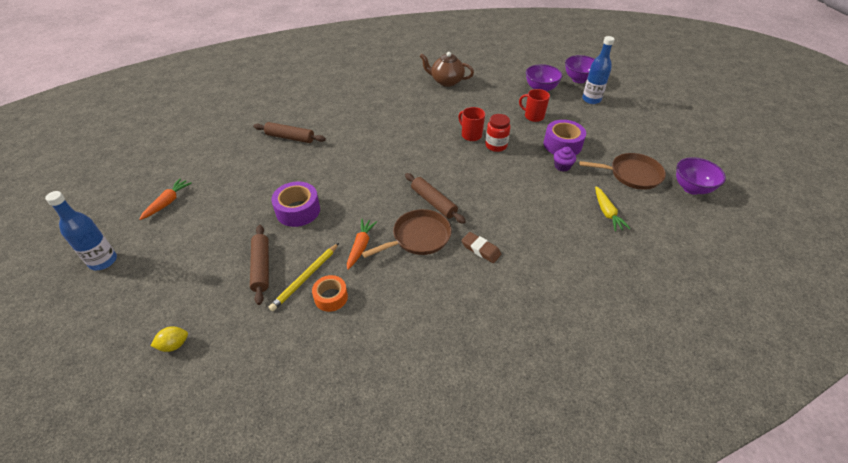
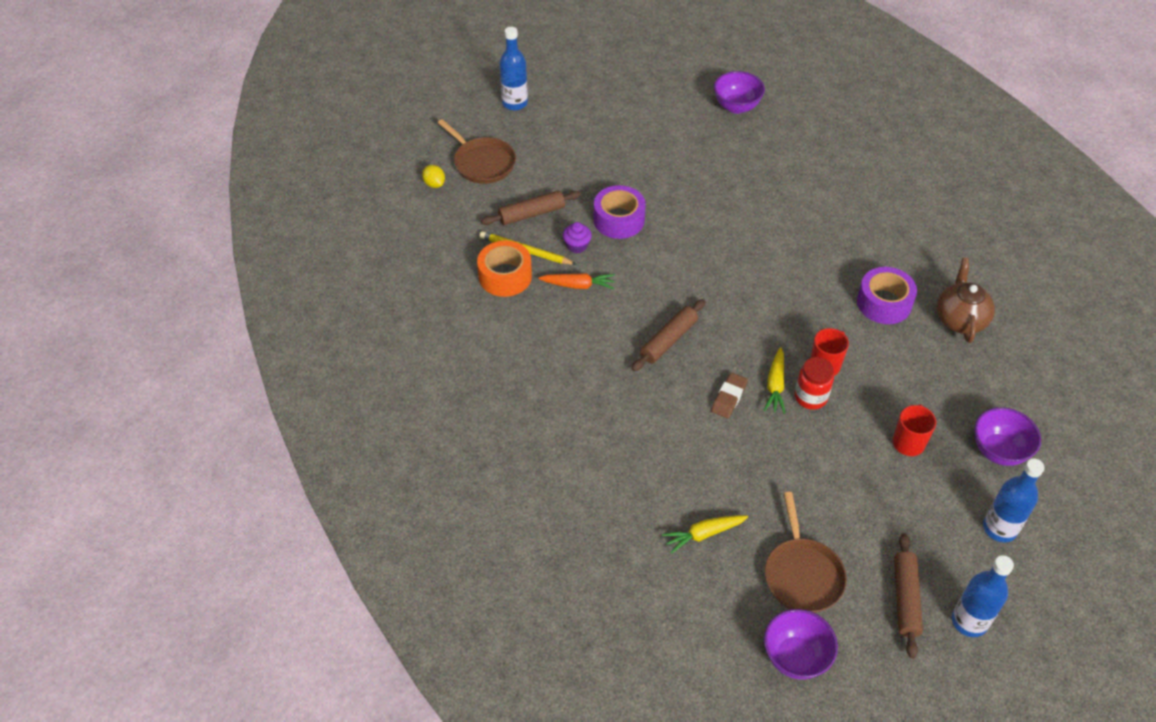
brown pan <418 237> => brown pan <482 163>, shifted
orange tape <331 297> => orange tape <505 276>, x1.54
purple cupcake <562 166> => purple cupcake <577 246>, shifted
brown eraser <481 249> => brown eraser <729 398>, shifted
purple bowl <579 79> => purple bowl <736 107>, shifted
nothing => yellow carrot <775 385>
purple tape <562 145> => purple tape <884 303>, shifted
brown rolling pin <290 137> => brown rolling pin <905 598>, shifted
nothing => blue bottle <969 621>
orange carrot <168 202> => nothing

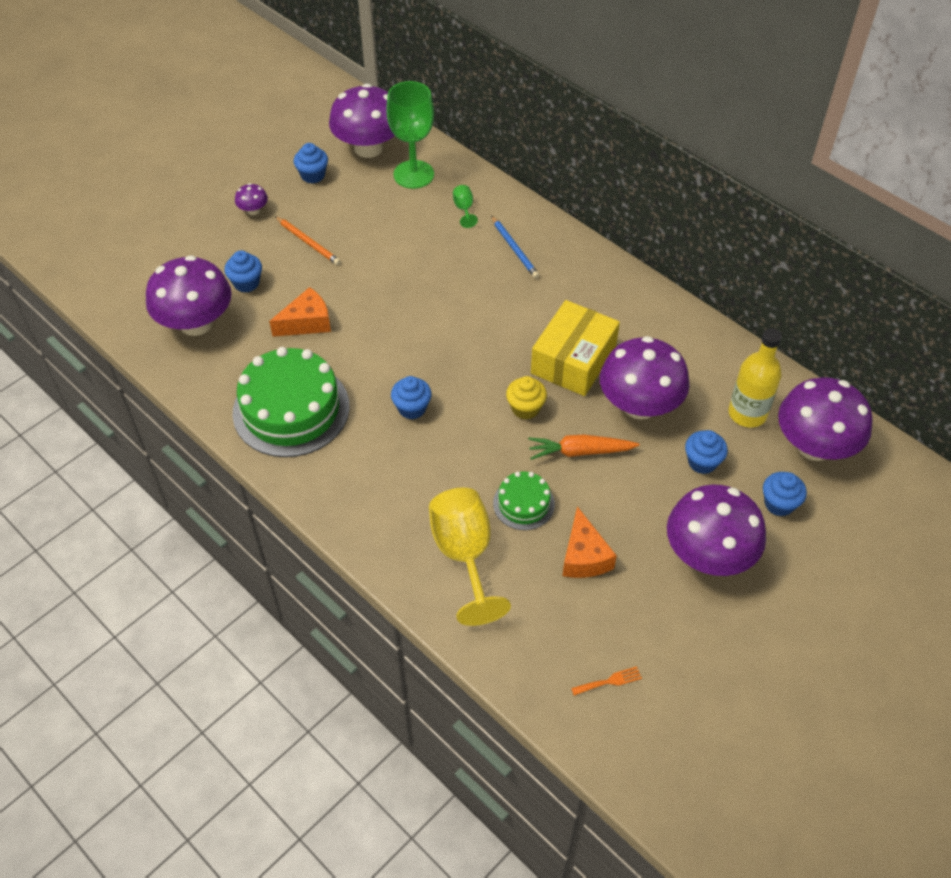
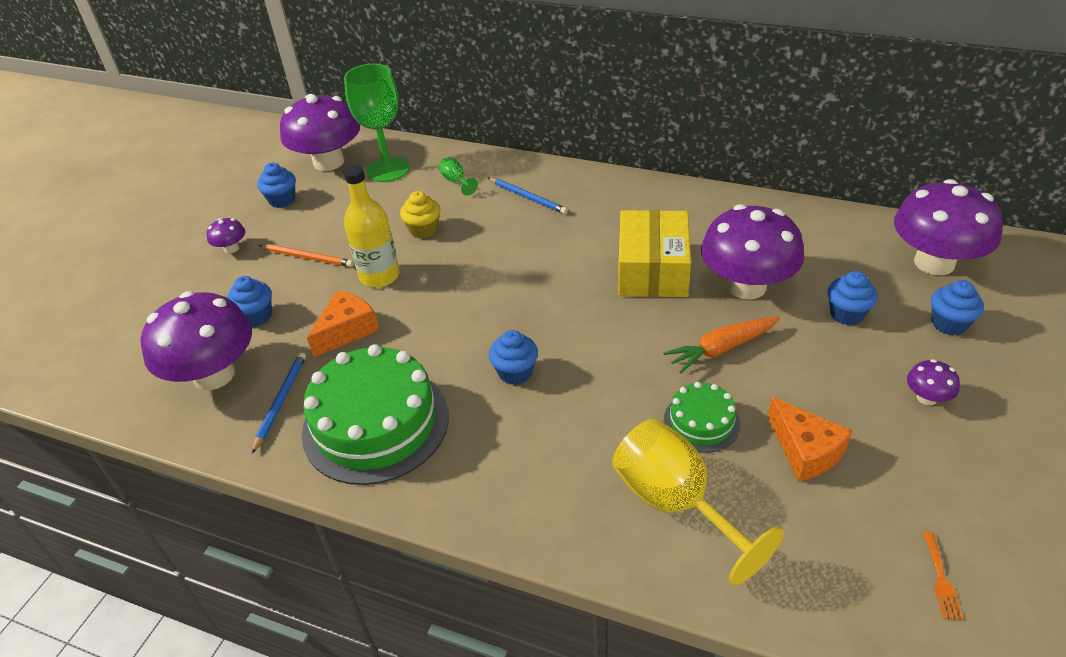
nothing => blue pencil <281 401>
yellow bottle <747 413> => yellow bottle <379 276>, shifted
yellow cupcake <525 408> => yellow cupcake <423 230>, shifted
purple mushroom <708 555> => purple mushroom <926 398>, x0.43
orange fork <609 681> => orange fork <941 579>, 135 degrees clockwise

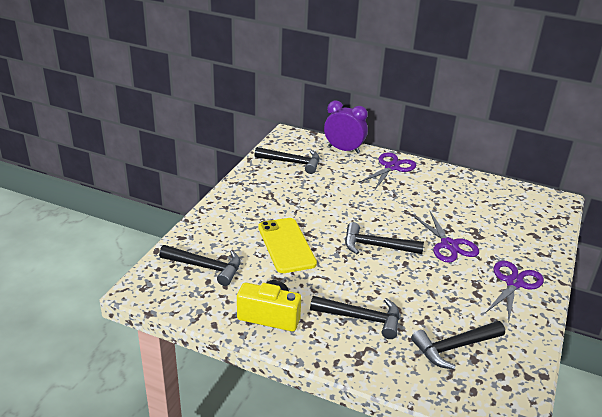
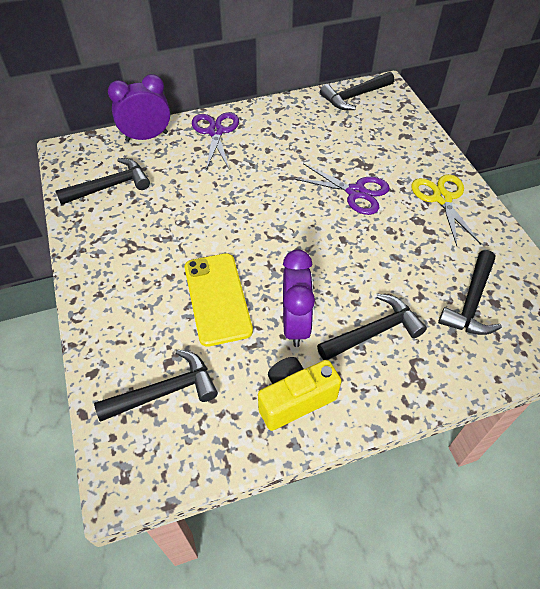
yellow phone <286 245> => yellow phone <217 298>, 45 degrees clockwise
nothing => purple clock <295 324>
black hammer <376 246> => black hammer <354 96>, shifted
purple scissors <514 283> => yellow scissors <442 198>

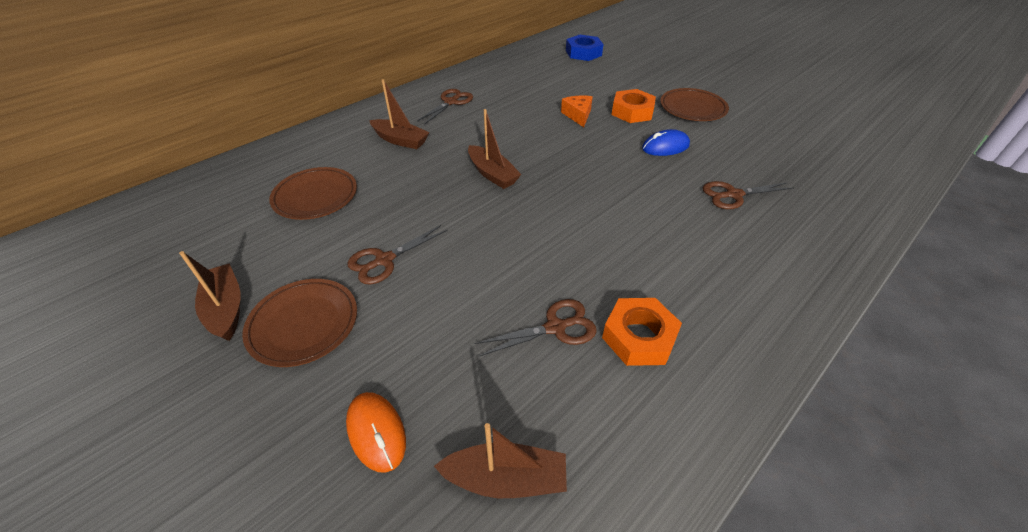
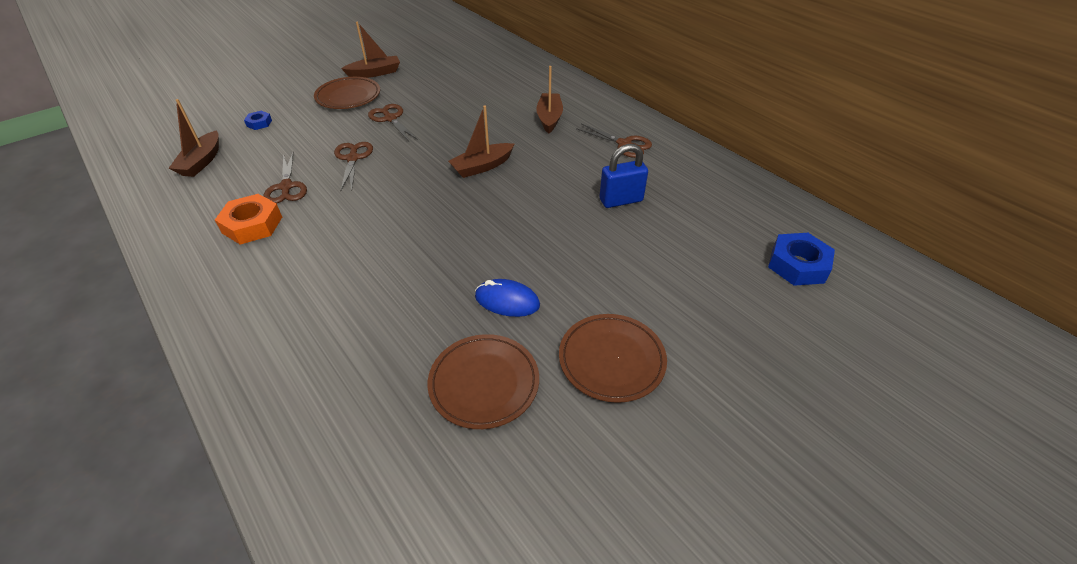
orange mouse <376 432> => blue nut <259 123>
brown scissors <733 195> => brown scissors <353 158>, shifted
brown plate <315 196> => brown plate <484 383>, shifted
blue mouse <665 147> => blue mouse <507 301>, 60 degrees counterclockwise
brown boat <400 140> => brown boat <549 118>, 150 degrees clockwise
nothing => blue padlock <621 200>
orange cheese <578 115> => nothing
orange nut <632 112> => nothing

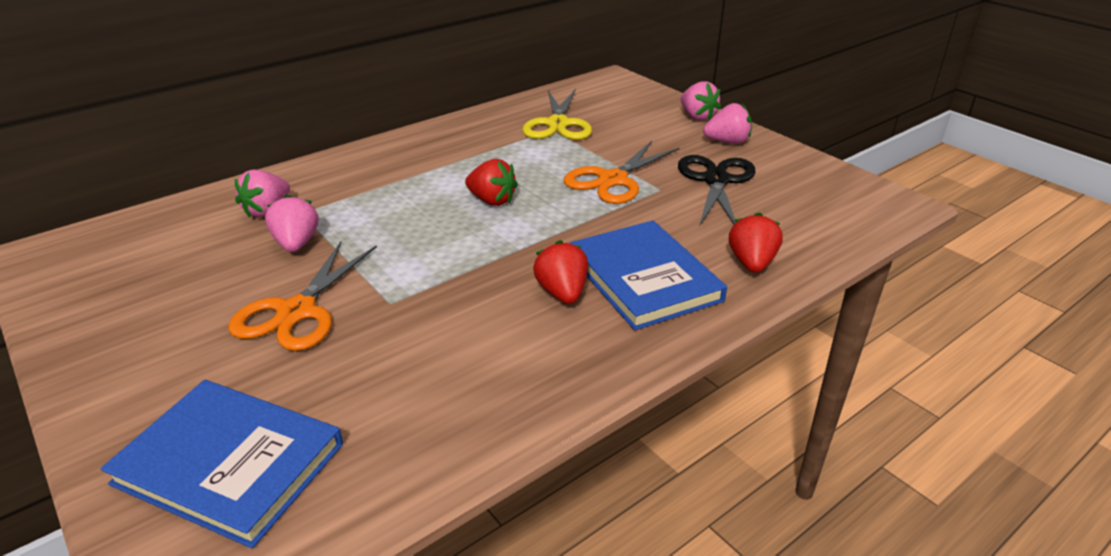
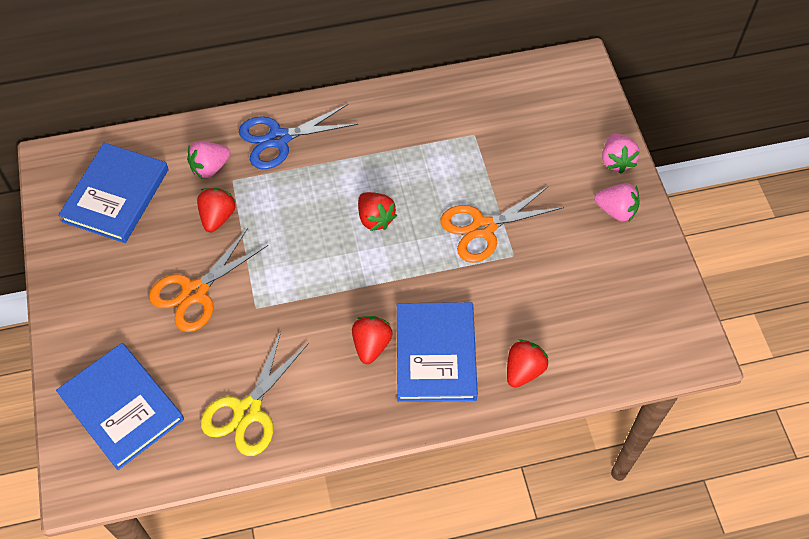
nothing => blue book <116 195>
pink strawberry <296 243> => red strawberry <217 217>
yellow scissors <557 124> => yellow scissors <248 411>, shifted
nothing => blue scissors <279 139>
black scissors <716 180> => nothing

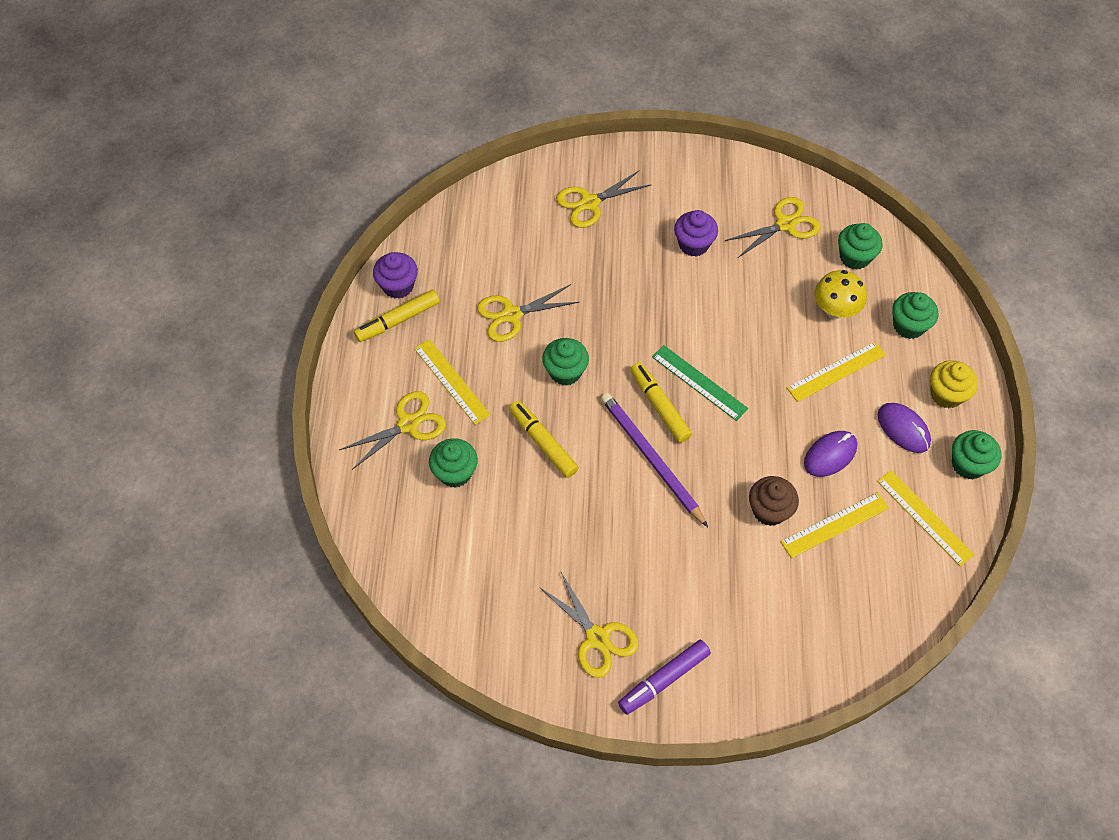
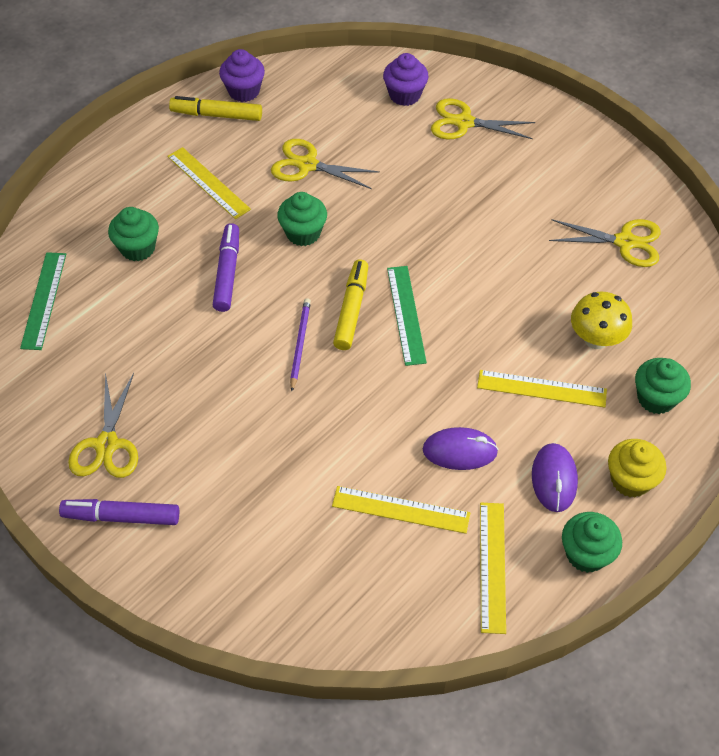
nothing => green ruler <43 300>
yellow ruler <452 381> => yellow ruler <208 182>, 45 degrees counterclockwise
yellow marker <543 442> => purple marker <227 272>
purple pencil <651 458> => purple pencil <300 344>, x0.58
purple cupcake <693 244> => purple cupcake <404 95>, shifted
yellow scissors <408 424> => nothing
brown cupcake <769 510> => nothing
green cupcake <854 257> => nothing

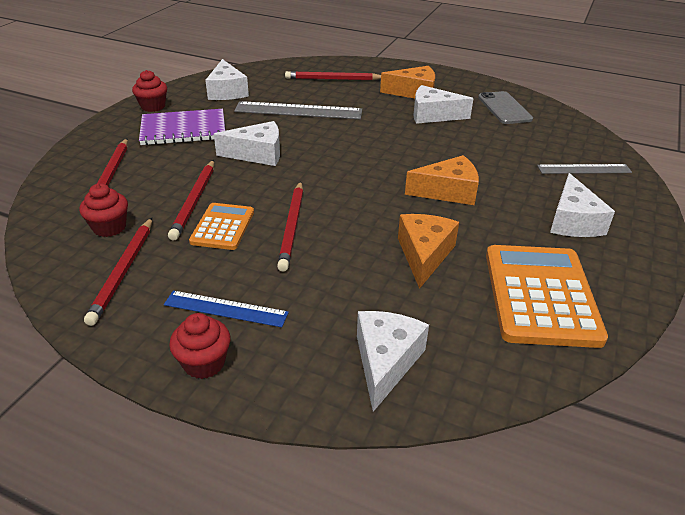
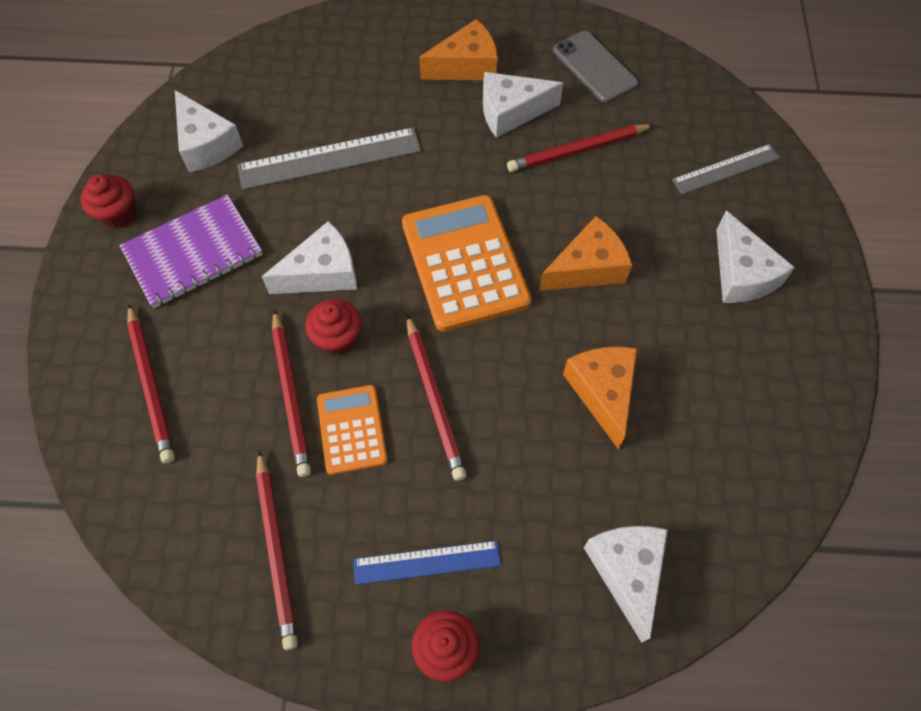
red cupcake <109 227> => red cupcake <337 338>, shifted
orange calculator <540 295> => orange calculator <464 263>, shifted
red pencil <333 79> => red pencil <578 150>, shifted

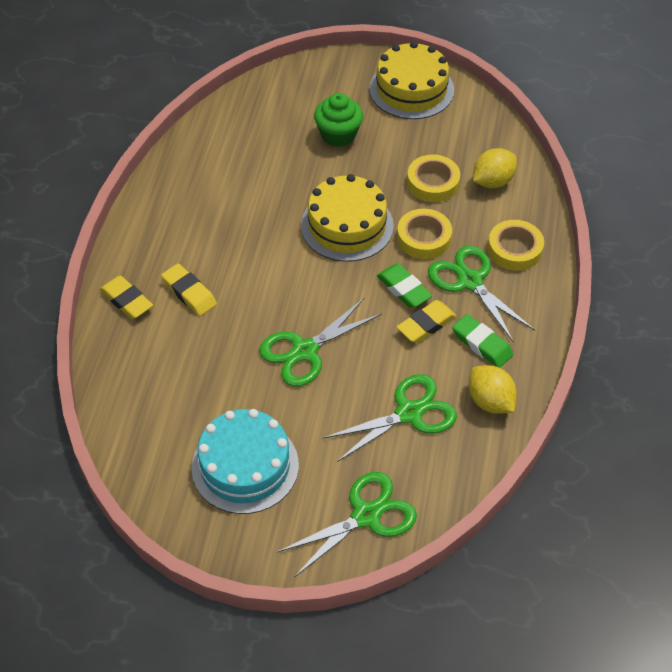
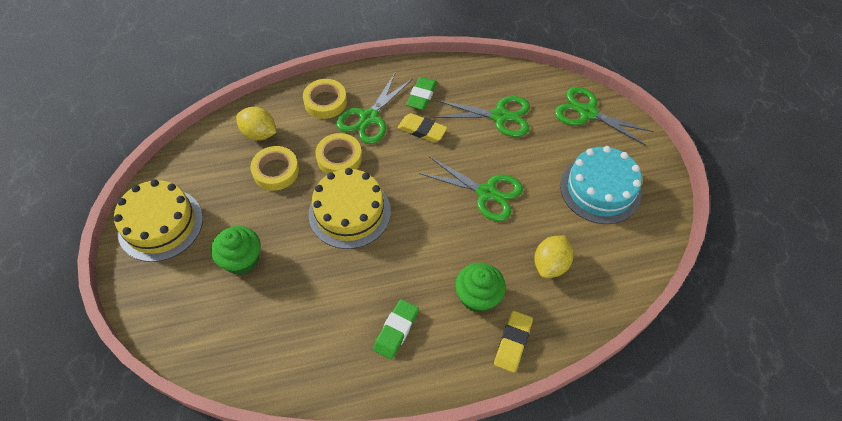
green eraser <403 289> => green eraser <396 330>, shifted
green scissors <409 413> => green scissors <500 116>, 150 degrees clockwise
yellow eraser <189 293> => green cupcake <478 297>
yellow lemon <490 401> => yellow lemon <550 264>, shifted

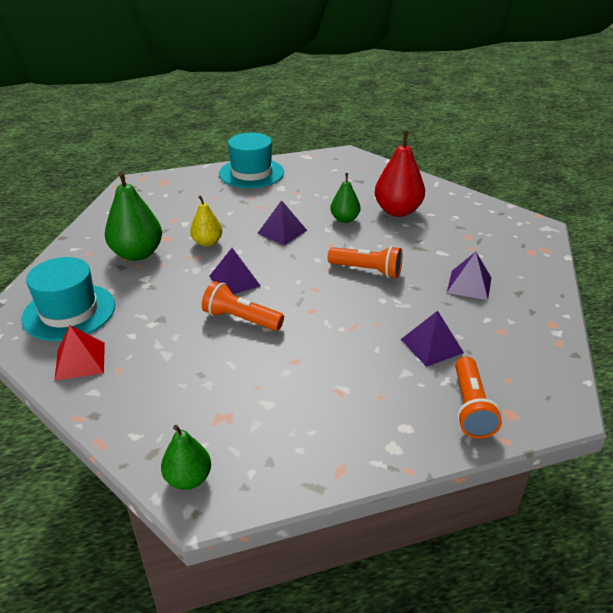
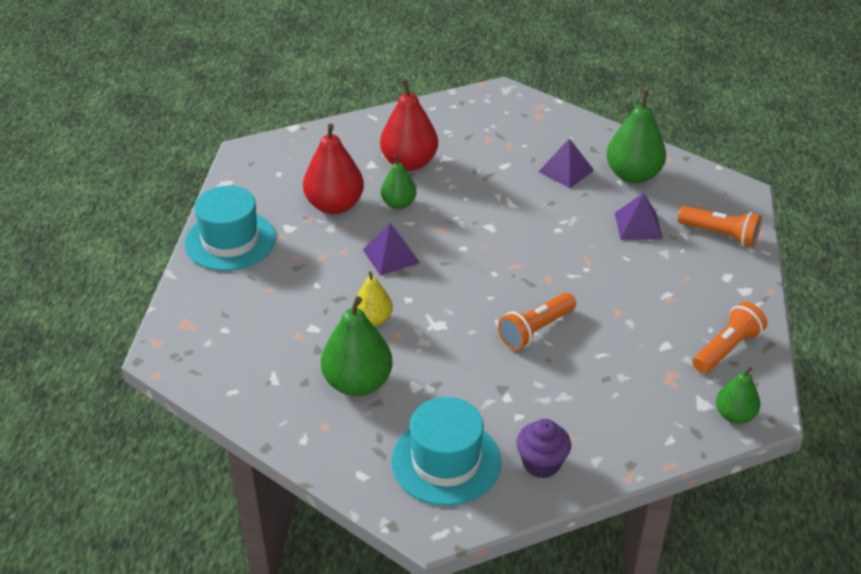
nothing => red pear <334 205>
red pyramid <80 361> => purple cupcake <541 463>
nothing => green pear <633 175>
orange flashlight <367 270> => orange flashlight <726 349>, shifted
purple pyramid <234 281> => nothing

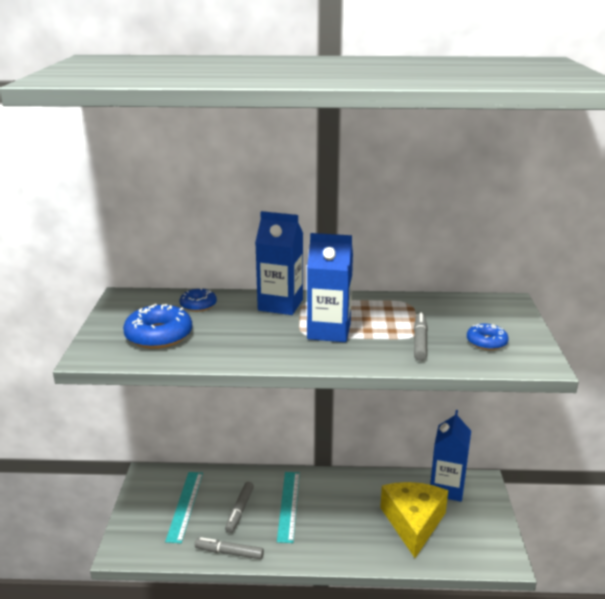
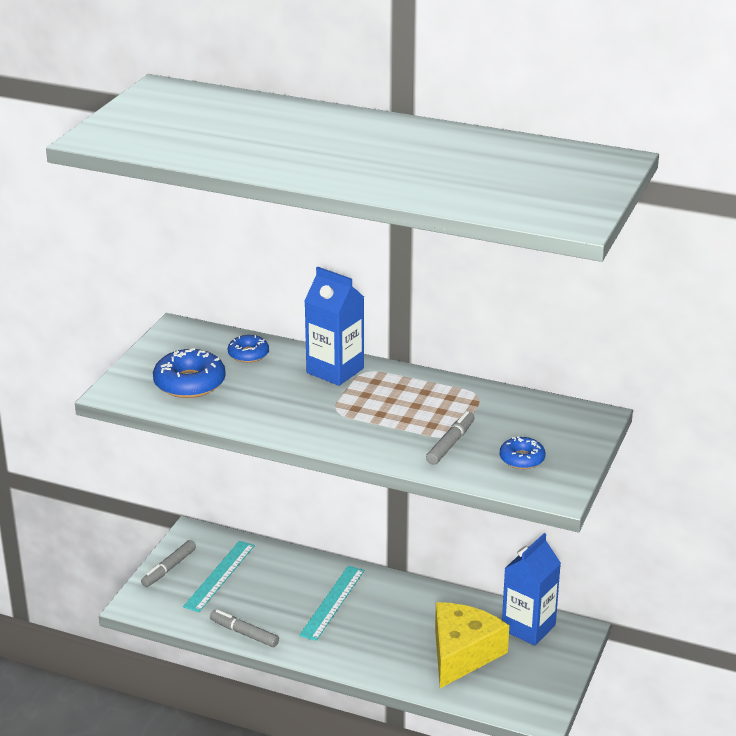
grey marker <239 510> => grey marker <169 568>, shifted
blue carton <329 331> => nothing

